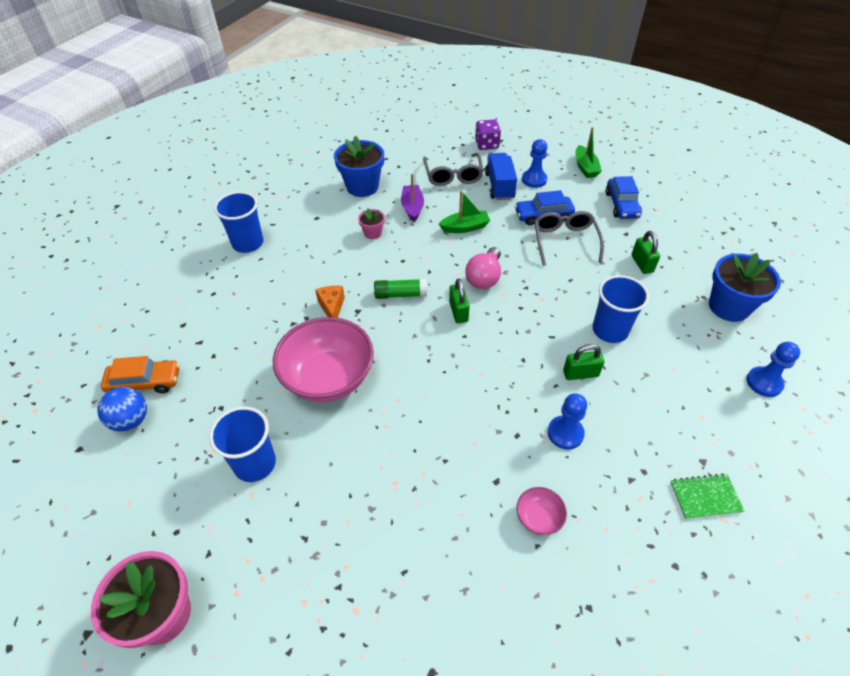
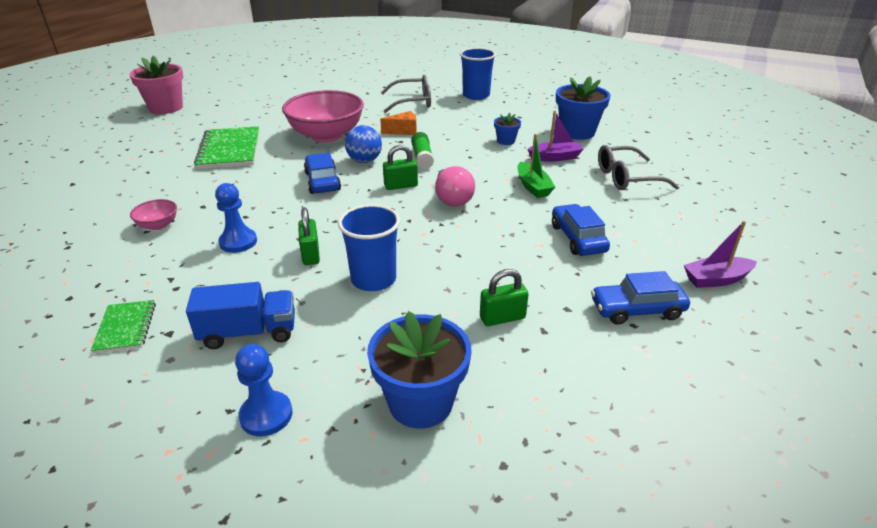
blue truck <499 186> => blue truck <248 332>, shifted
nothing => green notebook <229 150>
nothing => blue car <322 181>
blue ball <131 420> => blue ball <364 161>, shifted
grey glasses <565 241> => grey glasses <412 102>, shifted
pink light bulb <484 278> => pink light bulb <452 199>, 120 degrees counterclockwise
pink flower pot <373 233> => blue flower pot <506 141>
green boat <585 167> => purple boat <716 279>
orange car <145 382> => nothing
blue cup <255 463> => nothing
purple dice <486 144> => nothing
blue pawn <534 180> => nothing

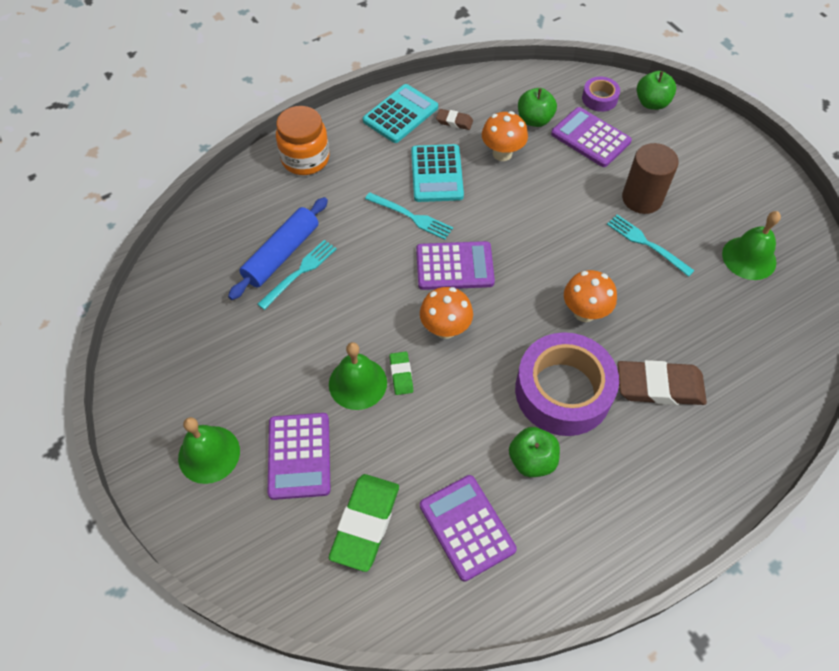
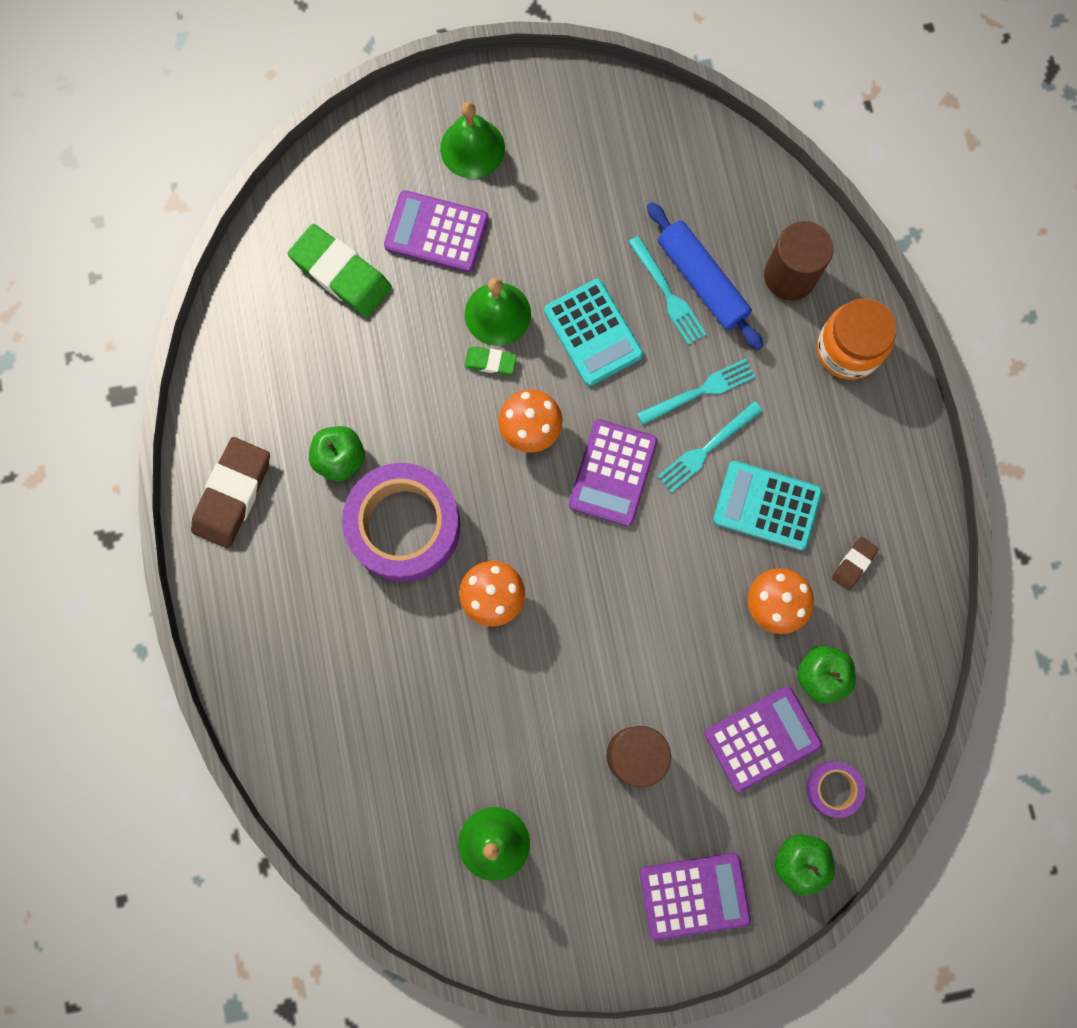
brown eraser <659 386> => brown eraser <233 494>, shifted
turquoise calculator <400 114> => turquoise calculator <593 333>, shifted
turquoise fork <646 243> => turquoise fork <701 391>, shifted
purple calculator <466 527> => purple calculator <694 895>, shifted
nothing => brown cylinder <790 276>

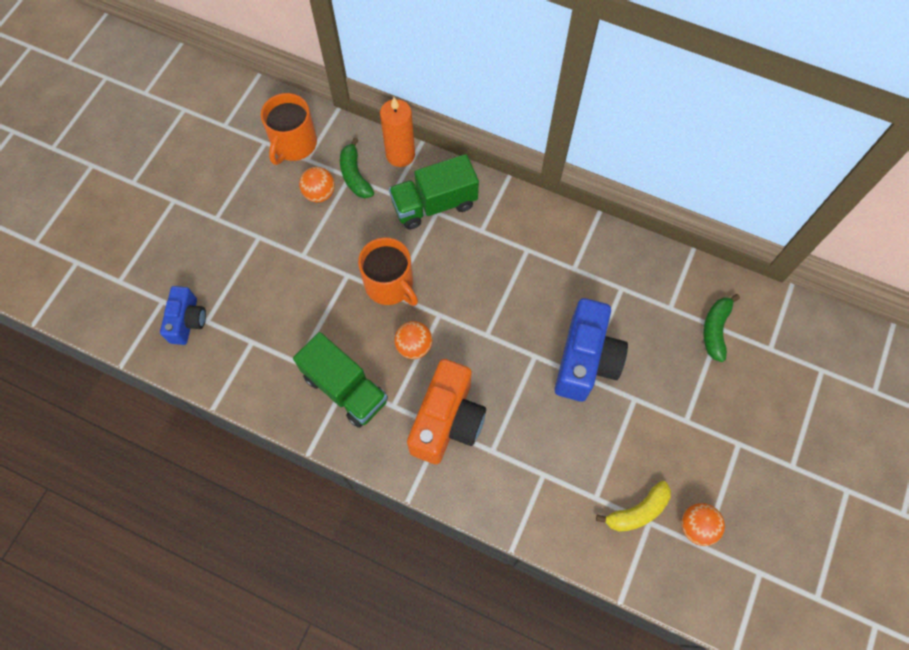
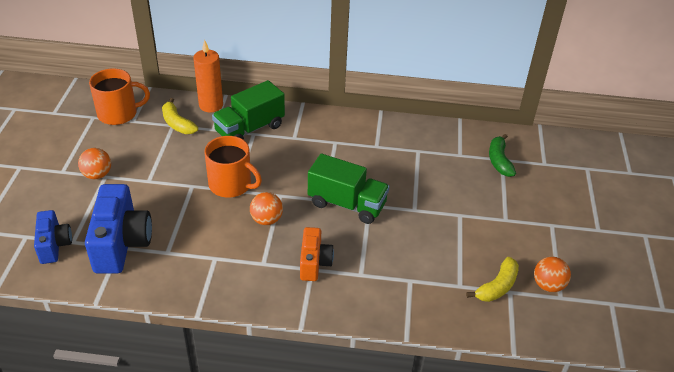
orange ball <320 193> => orange ball <97 175>, shifted
blue camera <585 360> => blue camera <121 244>, shifted
orange mug <294 144> => orange mug <118 114>, 105 degrees counterclockwise
green banana <355 175> => yellow banana <177 123>
orange camera <447 421> => orange camera <314 263>, x0.59
green truck <345 388> => green truck <347 204>, shifted

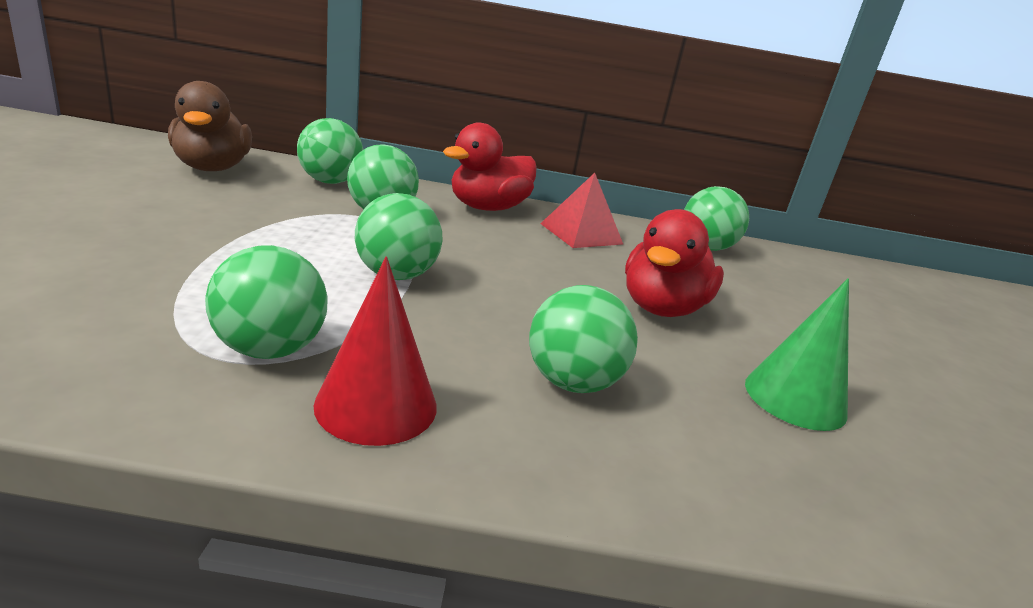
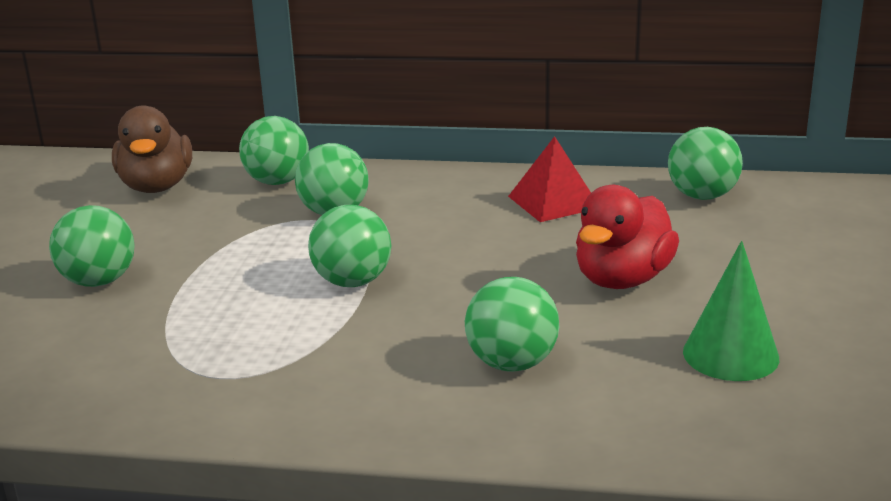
green ball <269 349> => green ball <99 281>, shifted
red cone <376 405> => nothing
red duck <488 208> => nothing

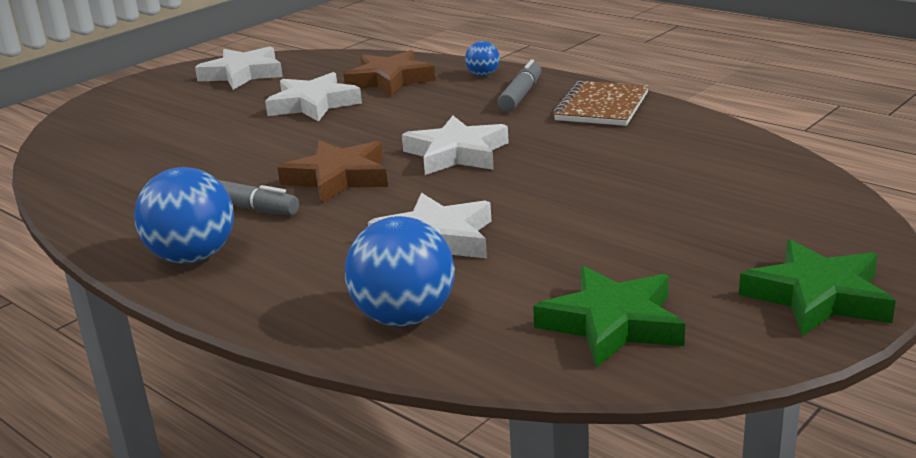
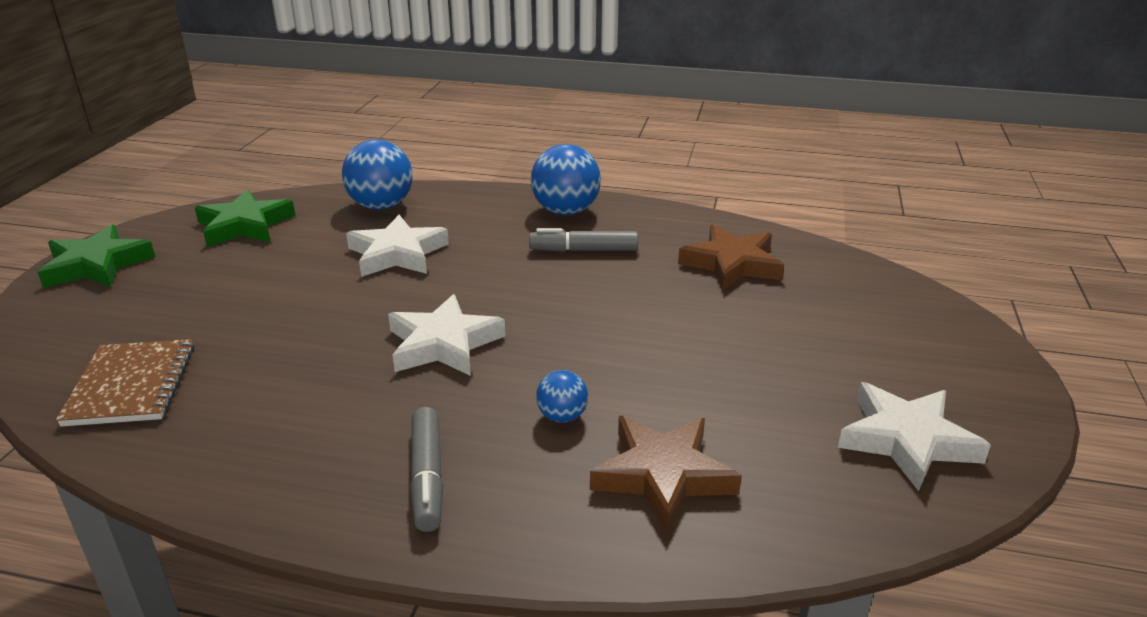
brown notebook <602 107> => brown notebook <131 385>, shifted
blue ball <483 75> => blue ball <562 416>, shifted
brown star <338 178> => brown star <731 264>, shifted
white star <313 104> => nothing

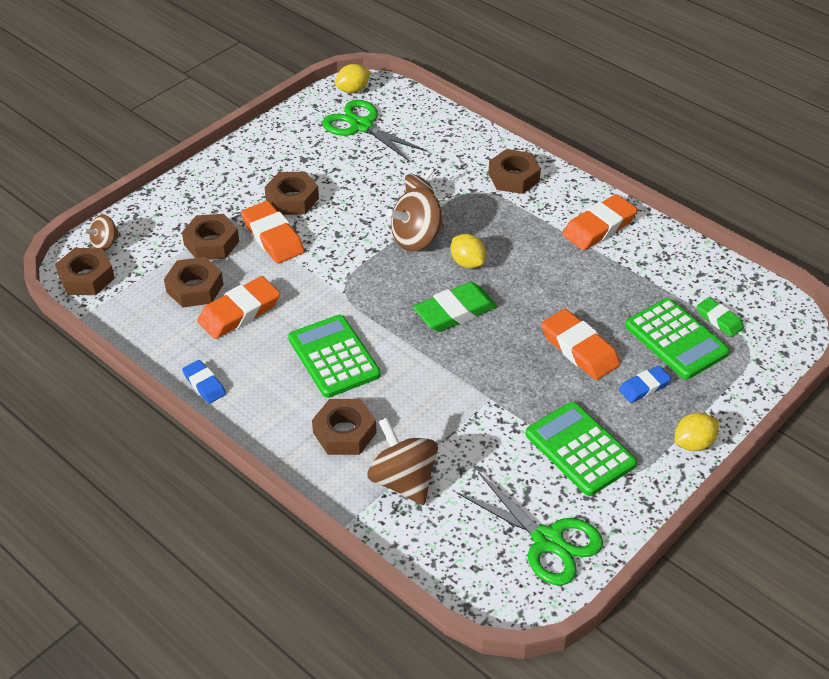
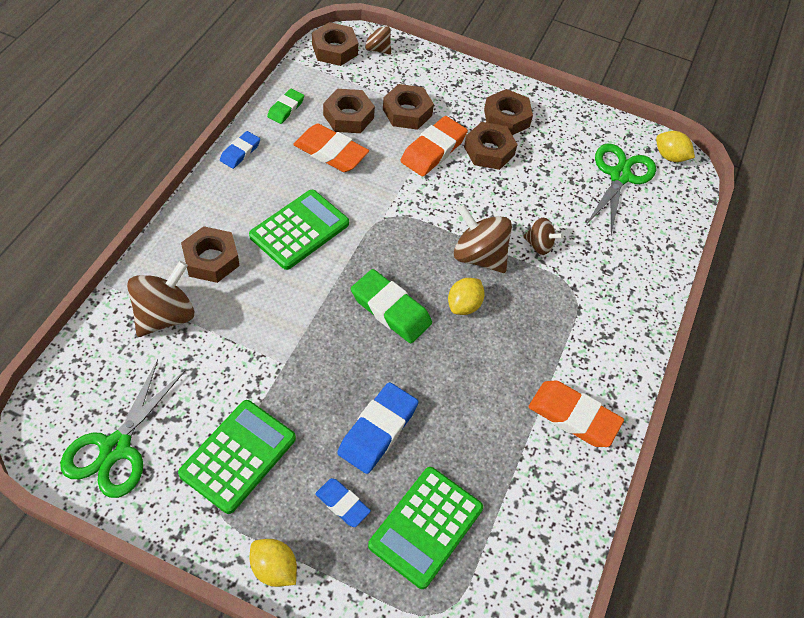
green eraser <719 320> => green eraser <286 109>, shifted
orange eraser <579 349> => blue eraser <377 430>
brown nut <514 177> => brown nut <506 118>, shifted

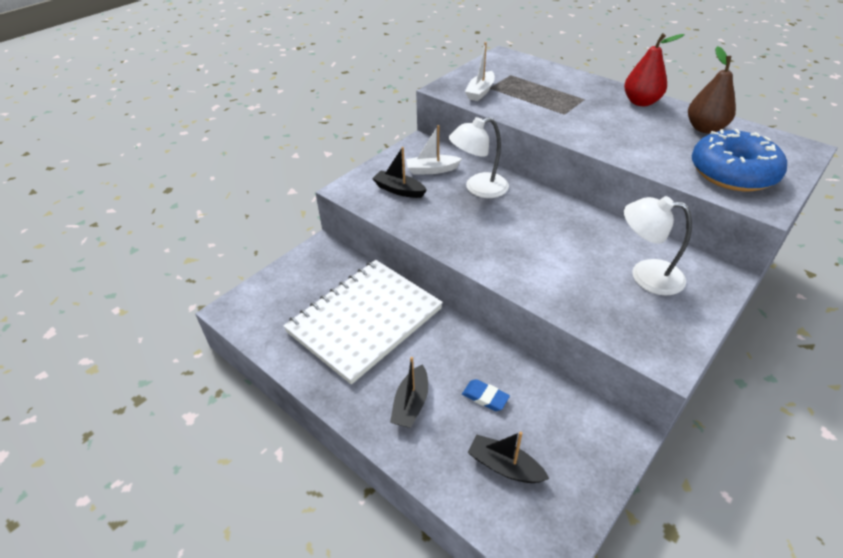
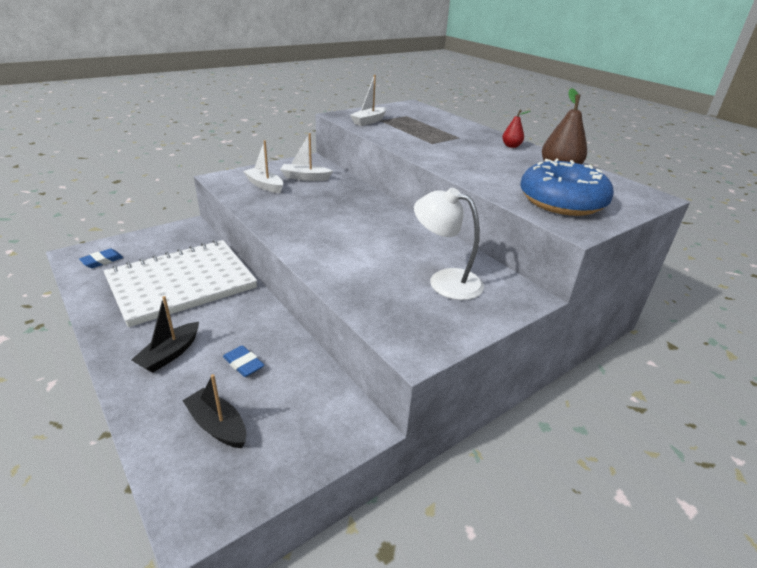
nothing => blue eraser <102 261>
black boat <399 190> => white boat <264 185>
red pear <641 102> => red pear <511 146>, x0.55
white lamp <478 188> => nothing

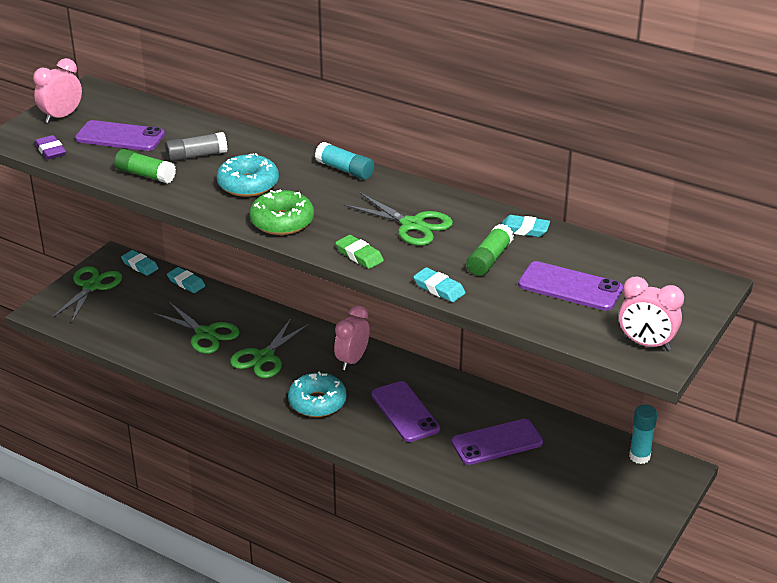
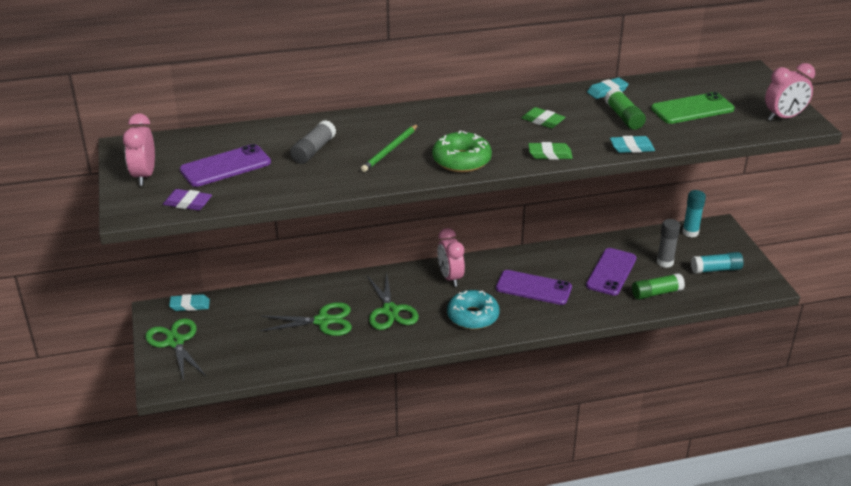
turquoise donut <248 184> => green pencil <390 150>
green scissors <412 225> => green eraser <543 121>
green glue stick <145 175> => green glue stick <656 293>, shifted
purple phone <570 287> => green phone <692 109>
nothing => grey glue stick <665 262>
turquoise glue stick <345 170> => turquoise glue stick <716 269>, shifted
turquoise eraser <186 283> => nothing

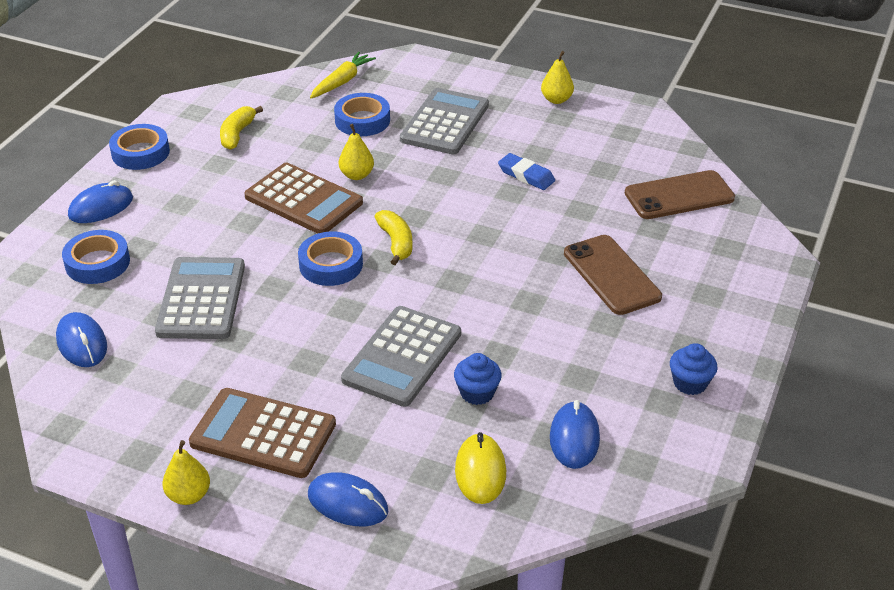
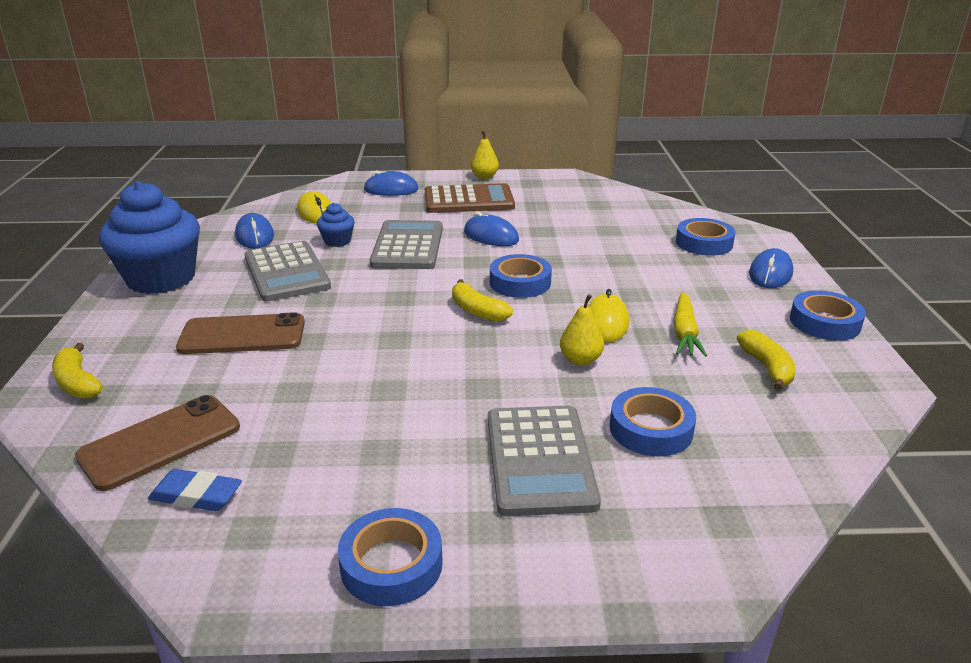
nothing => yellow banana <78 383>
blue cupcake <690 383> => blue cupcake <161 278>, x2.26
blue eraser <526 175> => blue eraser <196 495>, shifted
brown phone <611 275> => brown phone <242 335>, 45 degrees counterclockwise
grey calculator <201 299> => grey calculator <287 272>, shifted
yellow pear <556 100> => blue tape <391 564>
blue mouse <82 343> => blue mouse <491 236>, shifted
brown calculator <303 200> => yellow mouse <605 323>
yellow carrot <342 82> => yellow carrot <684 332>, shifted

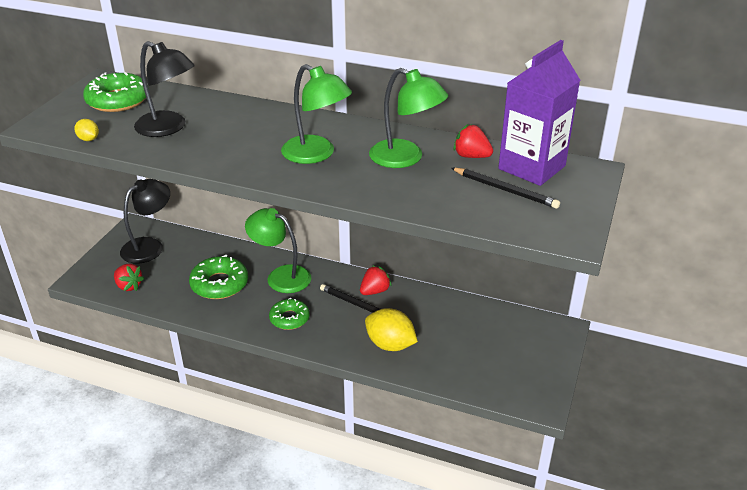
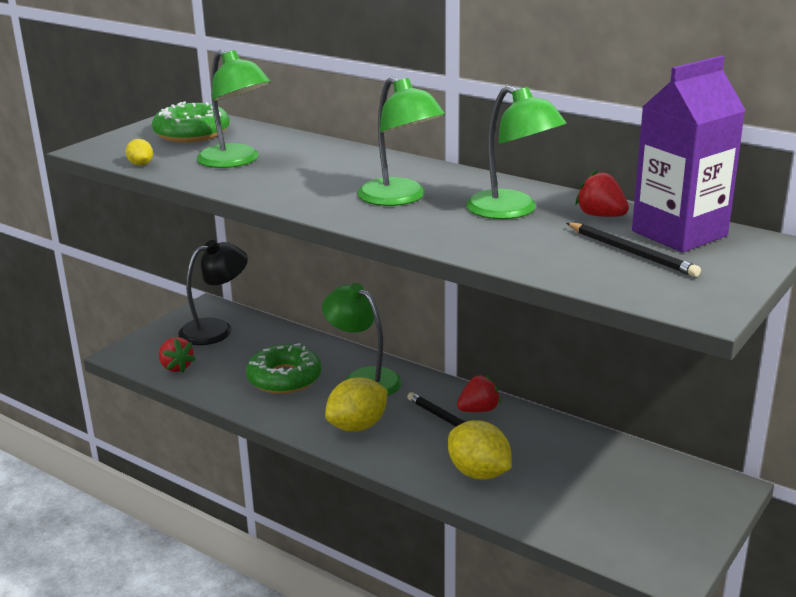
black lamp <168 128> => green lamp <236 161>
green donut <289 318> => yellow lemon <357 426>

